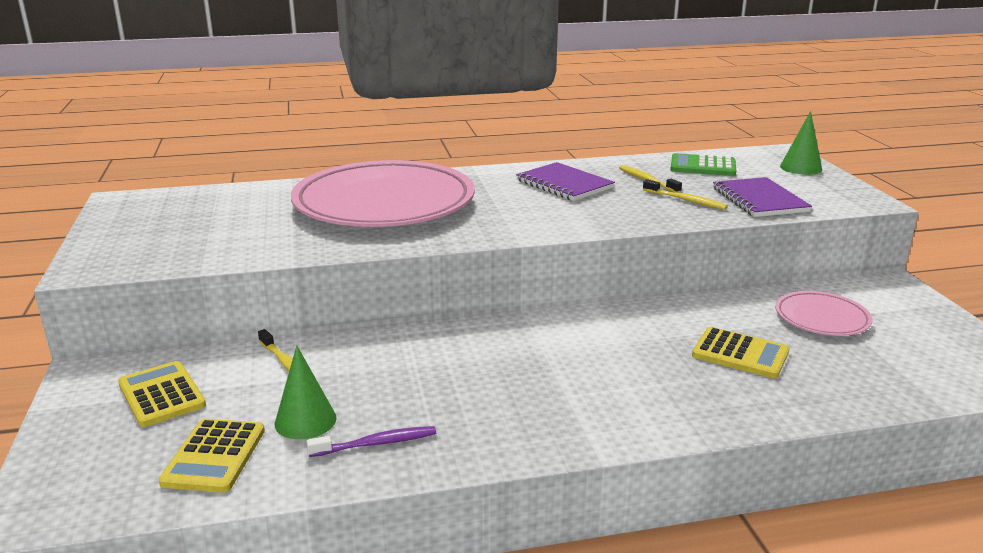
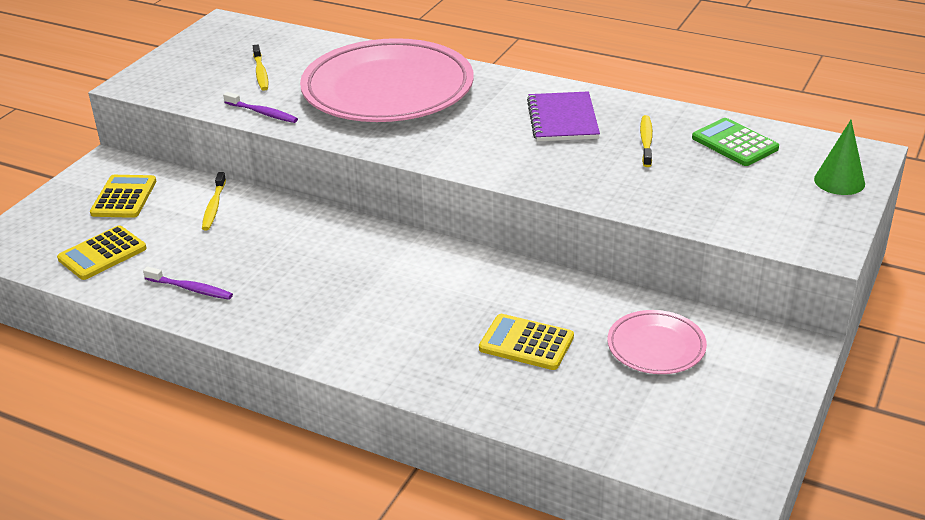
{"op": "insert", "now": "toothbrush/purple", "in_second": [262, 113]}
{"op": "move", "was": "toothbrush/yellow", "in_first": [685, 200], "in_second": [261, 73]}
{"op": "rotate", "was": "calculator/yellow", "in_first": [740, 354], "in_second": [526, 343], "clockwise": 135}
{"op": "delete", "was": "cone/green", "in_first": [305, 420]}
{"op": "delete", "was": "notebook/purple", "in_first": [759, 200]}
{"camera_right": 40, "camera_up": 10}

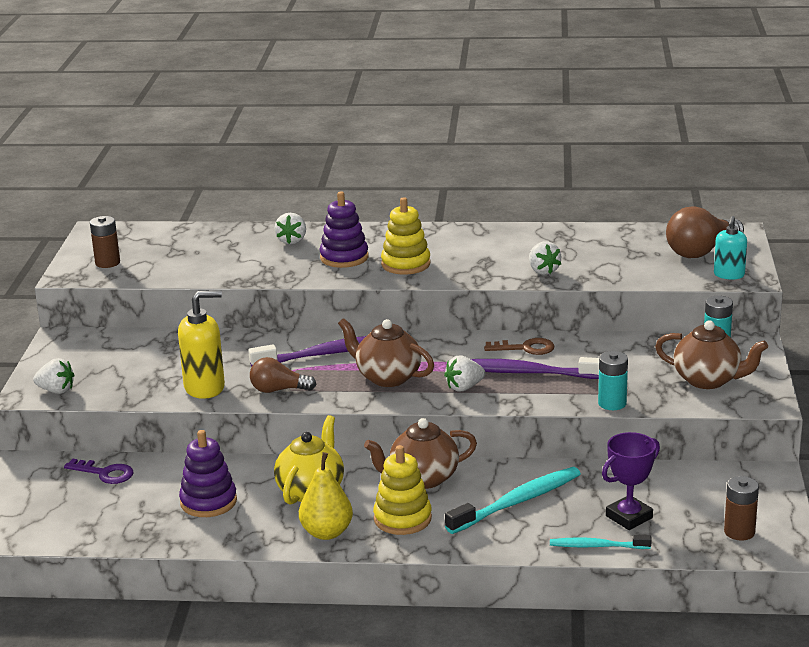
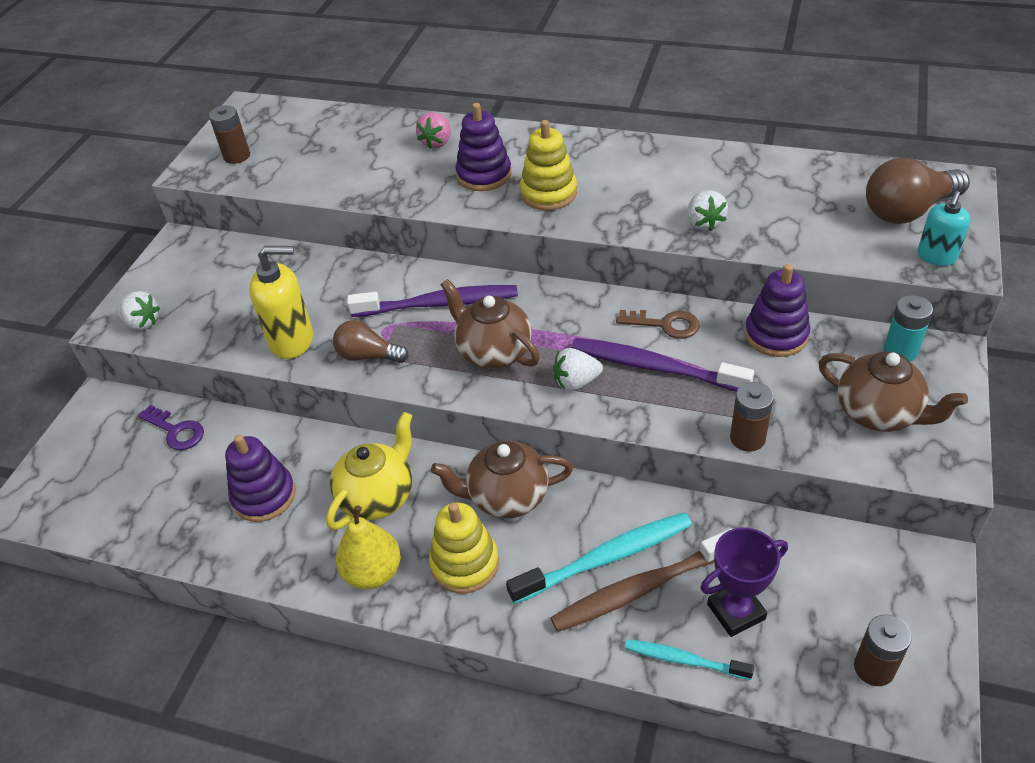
{"op": "recolor", "was": "strawberry/white", "now": "strawberry/pink", "in_first": [292, 241], "in_second": [437, 142]}
{"op": "insert", "now": "toothbrush/brown", "in_second": [640, 589]}
{"op": "recolor", "was": "battery/turquoise", "now": "battery/brown", "in_first": [612, 403], "in_second": [747, 438]}
{"op": "insert", "now": "stacking toy/purple", "in_second": [776, 335]}
{"camera_right": 15, "camera_up": 20}

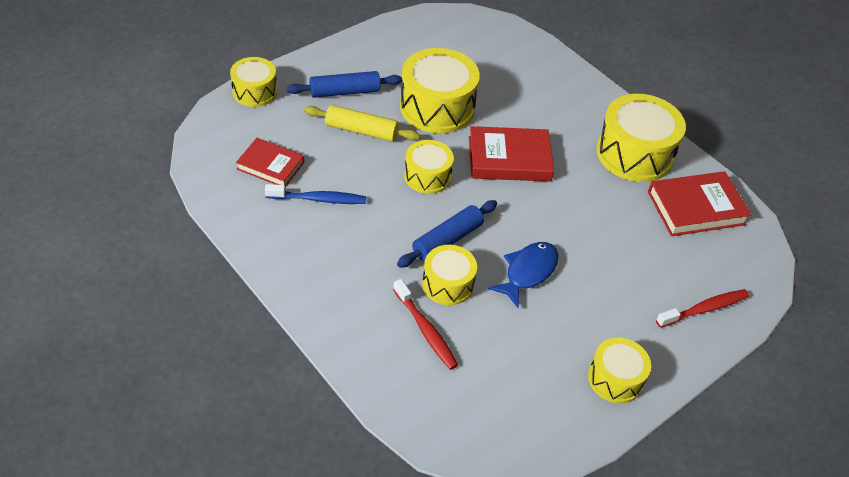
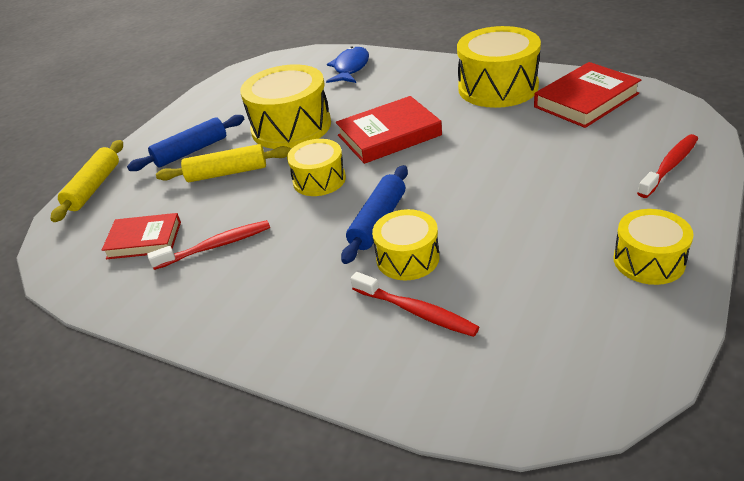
{"op": "replace", "was": "drum/yellow", "now": "rolling pin/yellow", "in_first": [254, 91], "in_second": [94, 187]}
{"op": "recolor", "was": "toothbrush/blue", "now": "toothbrush/red", "in_first": [319, 199], "in_second": [216, 246]}
{"op": "move", "was": "fish/blue", "in_first": [528, 272], "in_second": [350, 68]}
{"camera_right": -15, "camera_up": -10}

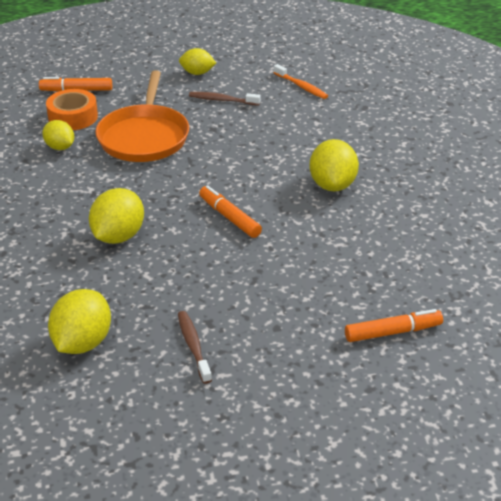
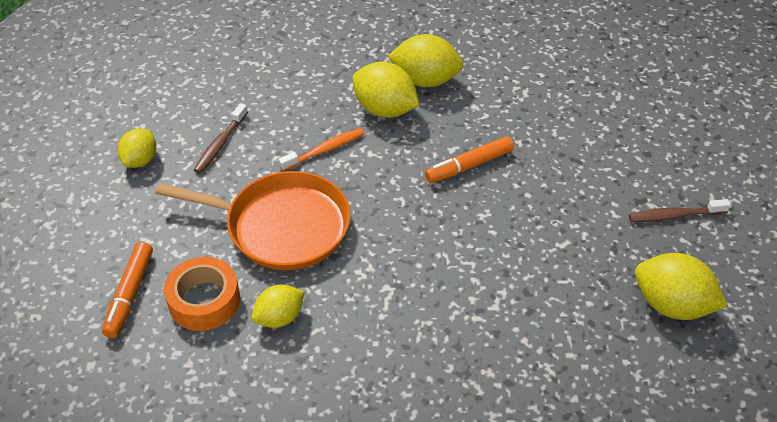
{"op": "move", "was": "toothbrush/orange", "in_first": [301, 86], "in_second": [324, 150]}
{"op": "move", "was": "lemon/yellow", "in_first": [118, 236], "in_second": [385, 109]}
{"op": "delete", "was": "marker/orange", "in_first": [393, 332]}
{"camera_right": -80, "camera_up": 10}

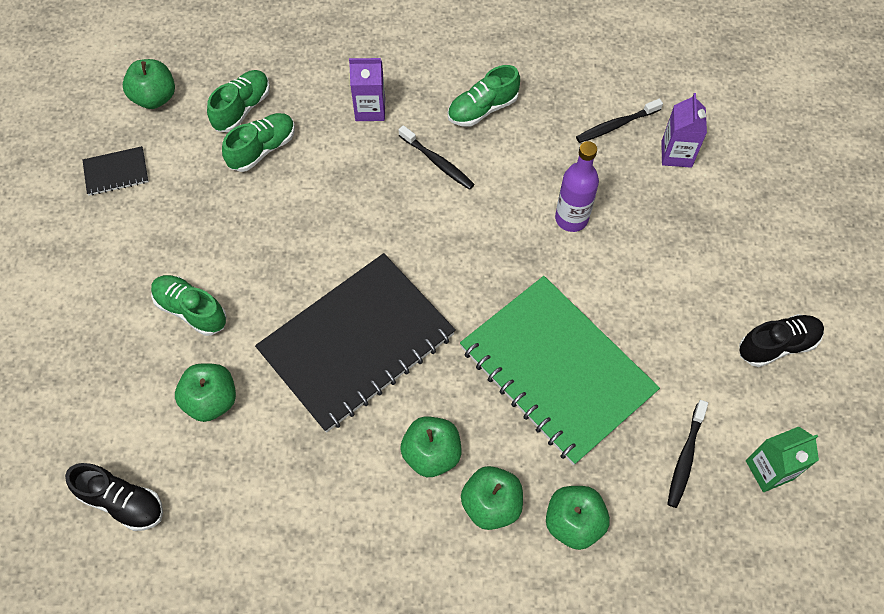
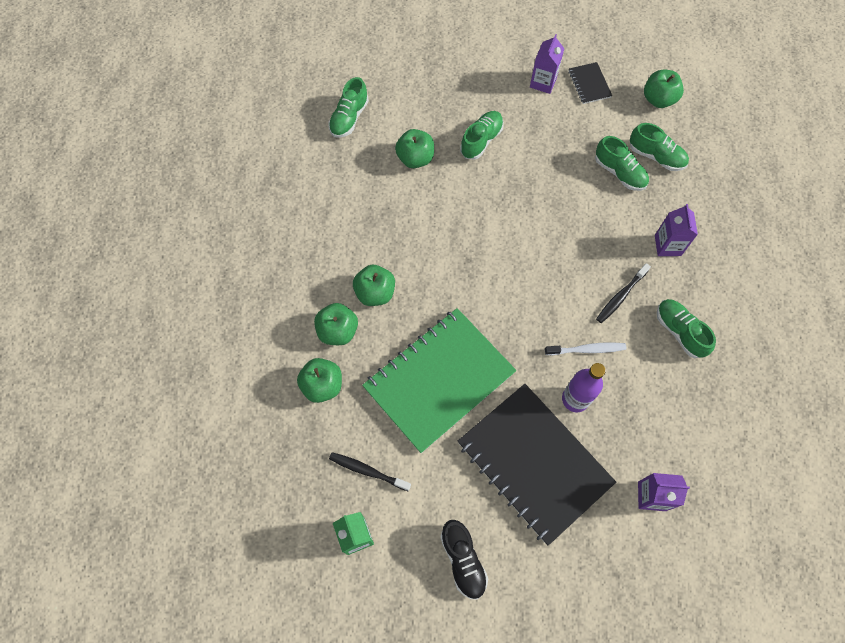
{"op": "recolor", "was": "shoe/black", "now": "shoe/green", "in_first": [122, 502], "in_second": [349, 118]}
{"op": "move", "was": "notebook/black", "in_first": [356, 343], "in_second": [534, 463]}
{"op": "insert", "now": "carton/purple", "in_second": [543, 82]}
{"op": "insert", "now": "toothbrush/white", "in_second": [586, 349]}
{"op": "delete", "was": "toothbrush/black", "in_first": [616, 125]}
{"camera_right": 90, "camera_up": 5}

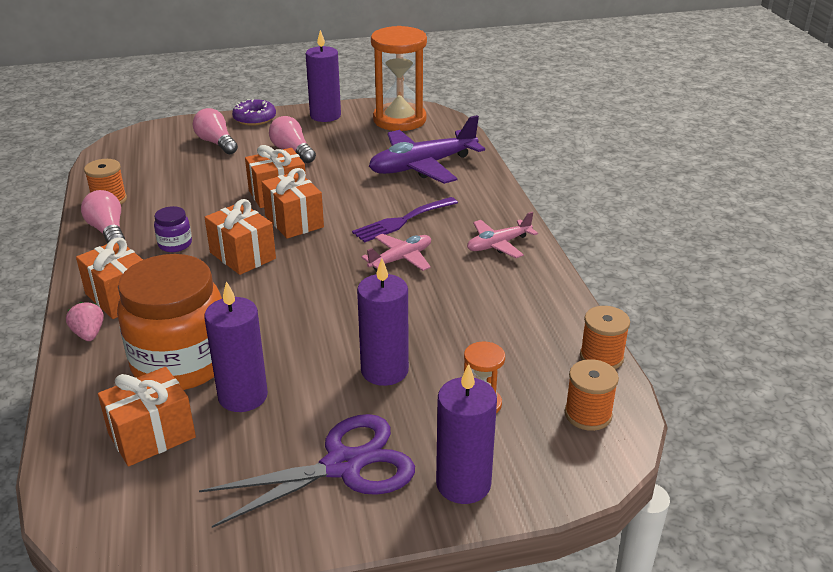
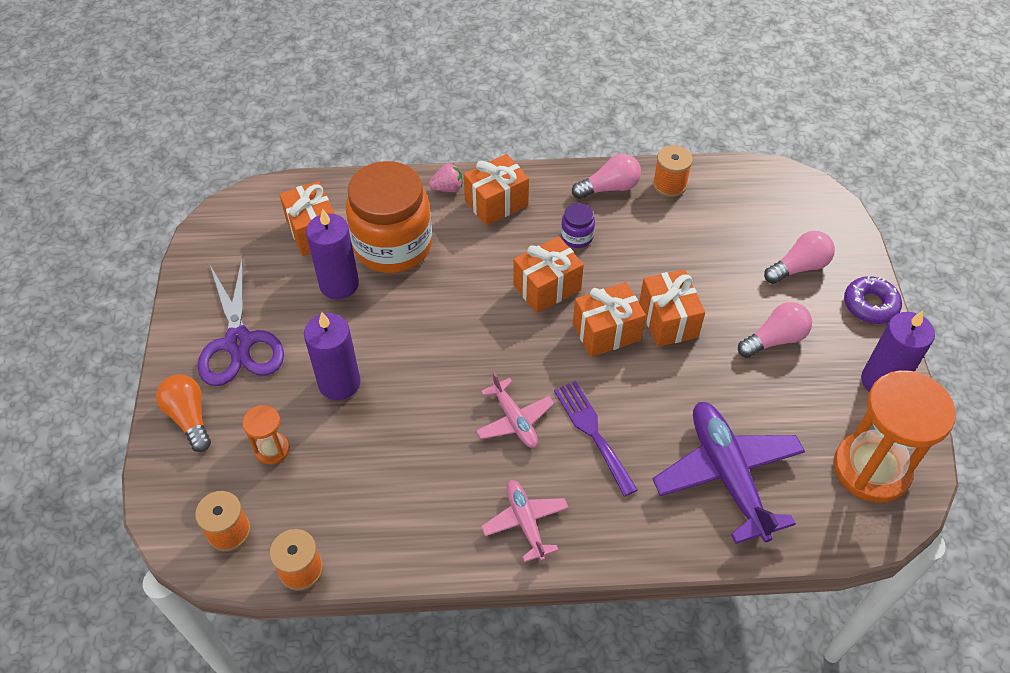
{"op": "replace", "was": "candle/purple", "now": "light bulb/orange", "in_first": [463, 484], "in_second": [189, 417]}
{"camera_right": 100, "camera_up": 20}

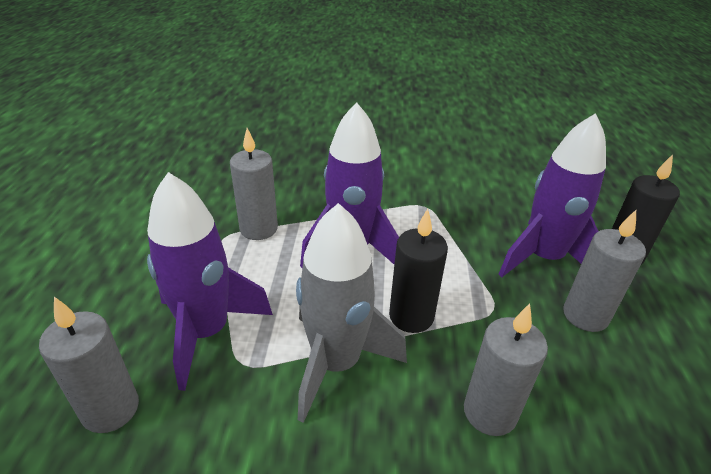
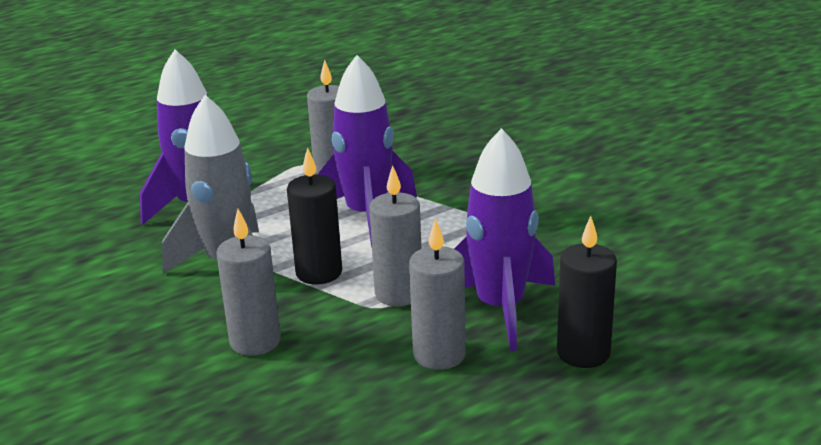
{"op": "move", "was": "candle/grey", "in_first": [110, 409], "in_second": [399, 294]}
{"camera_right": 55, "camera_up": -10}

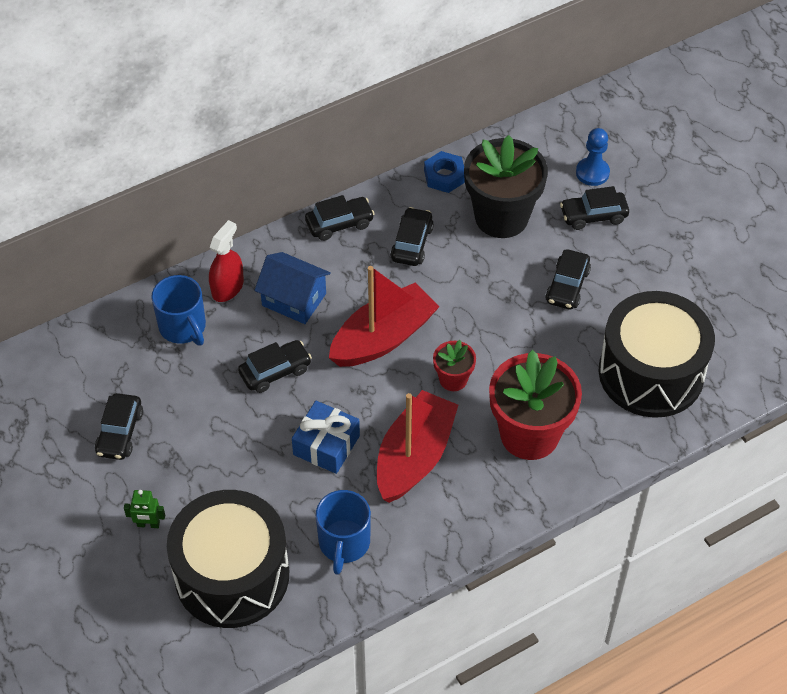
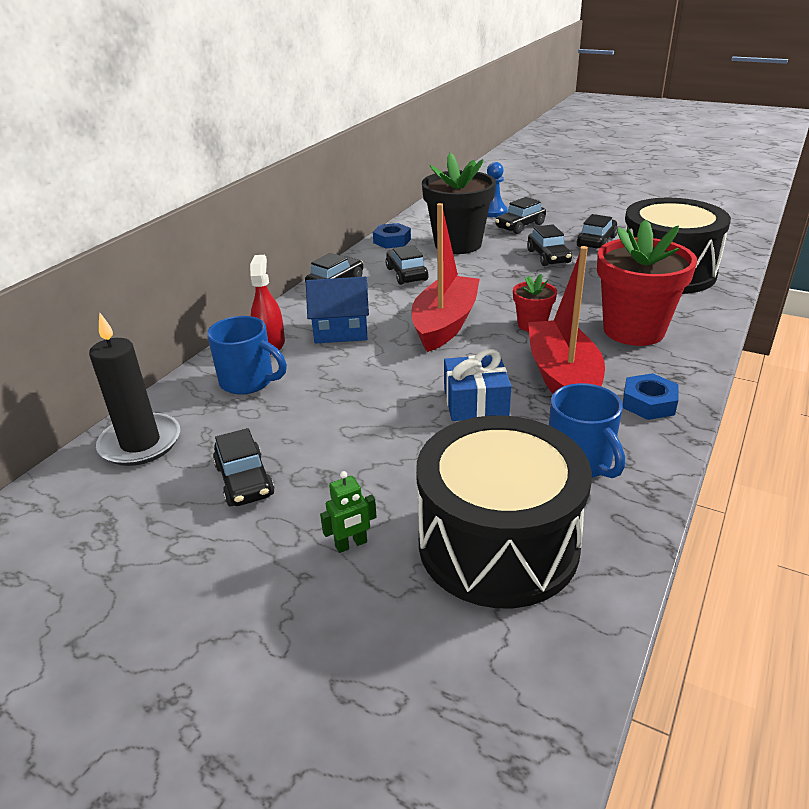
{"op": "insert", "now": "candle/black", "in_second": [140, 443]}
{"op": "move", "was": "car/black", "in_first": [275, 371], "in_second": [596, 242]}
{"op": "insert", "now": "nut/blue", "in_second": [648, 403]}
{"camera_right": -30, "camera_up": -20}

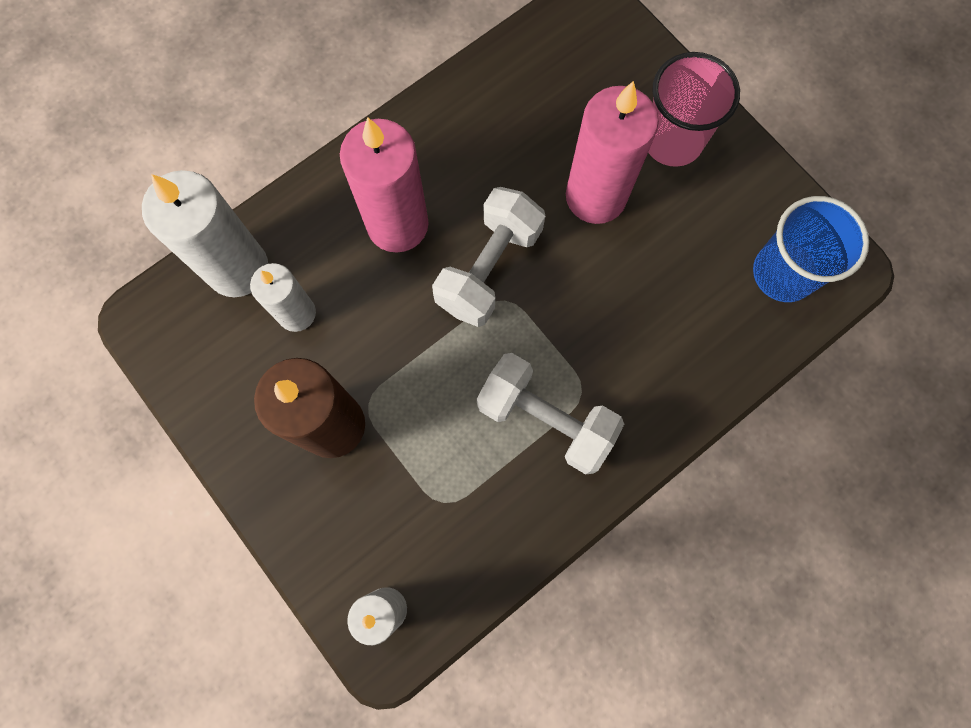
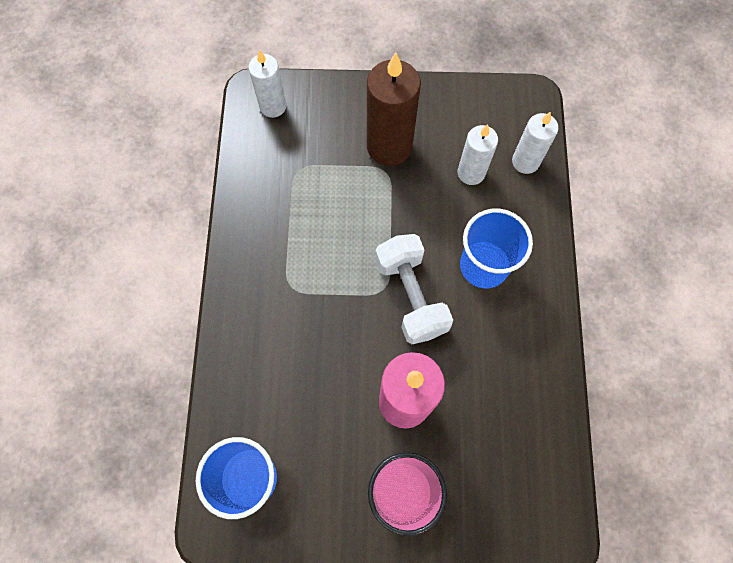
{"op": "replace", "was": "candle/pink", "now": "cup/blue", "in_first": [397, 224], "in_second": [484, 266]}
{"op": "resize", "was": "candle/white", "in_first": [237, 268], "in_second": [525, 162], "ratio": 0.61}
{"op": "delete", "was": "dumbbell/white", "in_first": [546, 419]}
{"camera_right": 130, "camera_up": -5}

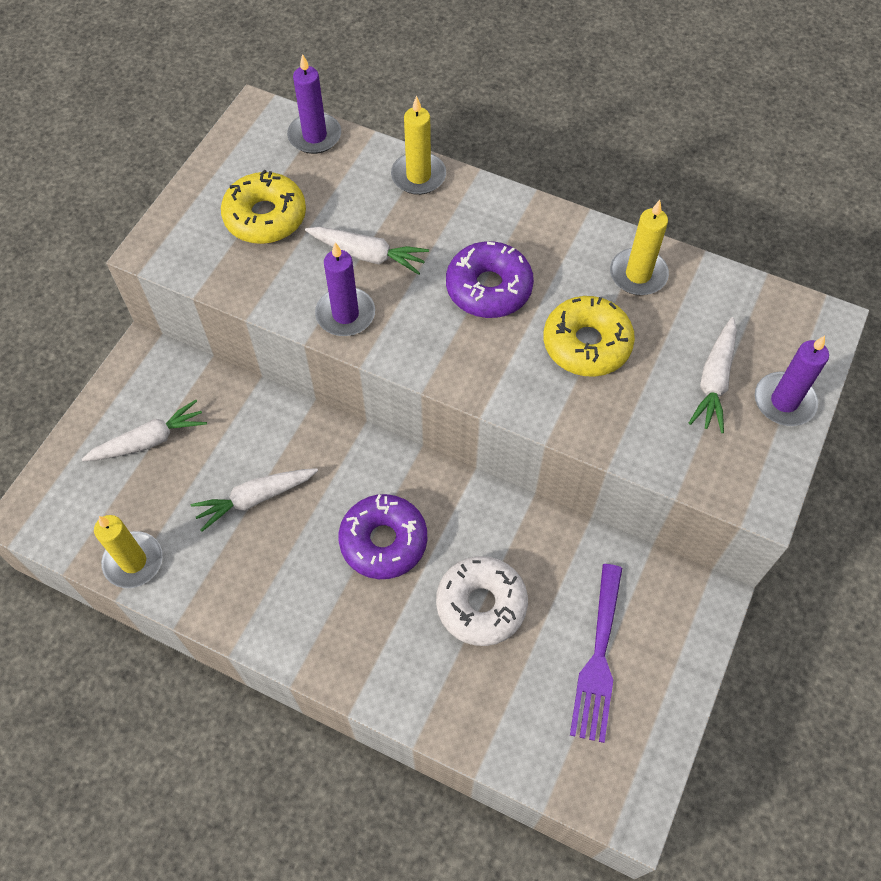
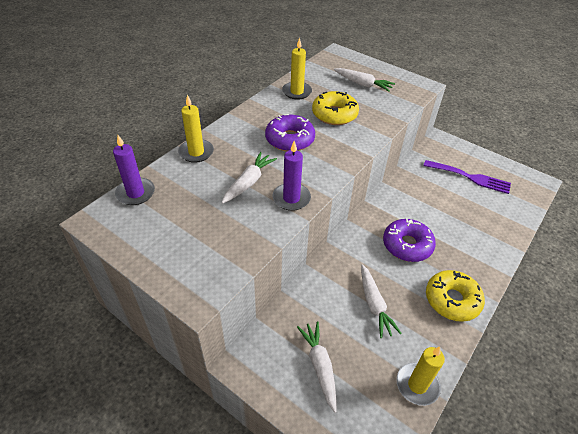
{"op": "move", "was": "donut/yellow", "in_first": [265, 217], "in_second": [452, 300]}
{"op": "delete", "was": "donut/white", "in_first": [481, 605]}
{"op": "delete", "was": "candle/purple", "in_first": [784, 401]}
{"camera_right": -80, "camera_up": -15}

